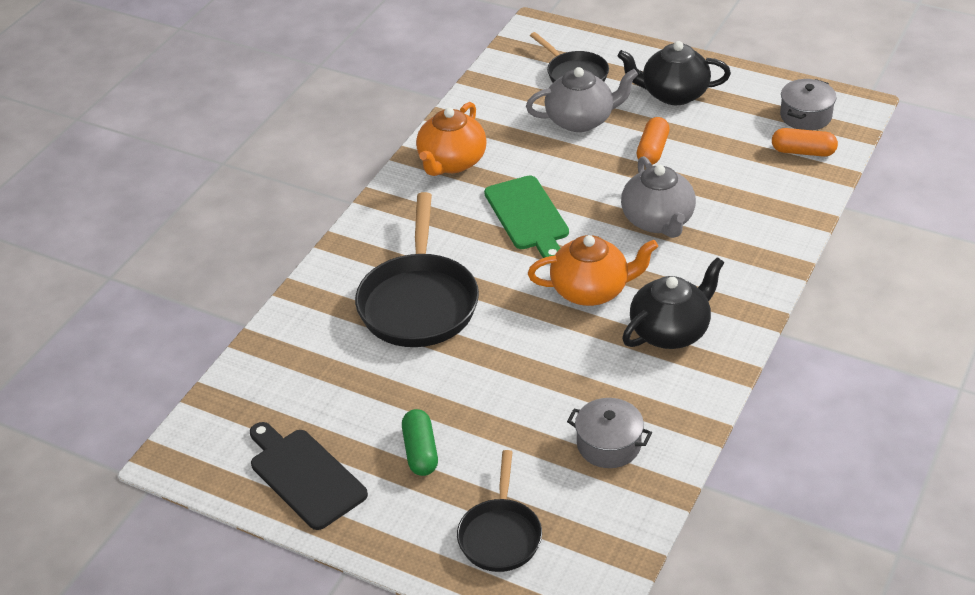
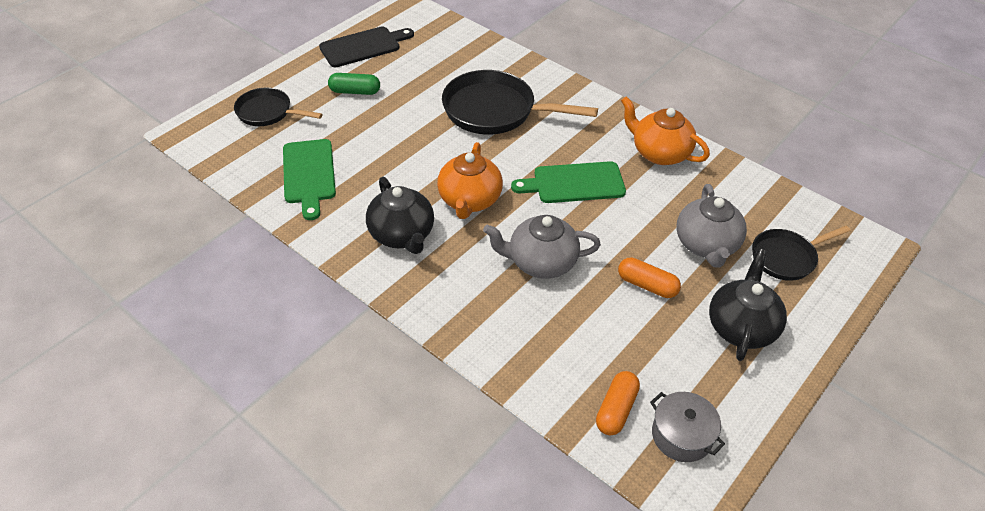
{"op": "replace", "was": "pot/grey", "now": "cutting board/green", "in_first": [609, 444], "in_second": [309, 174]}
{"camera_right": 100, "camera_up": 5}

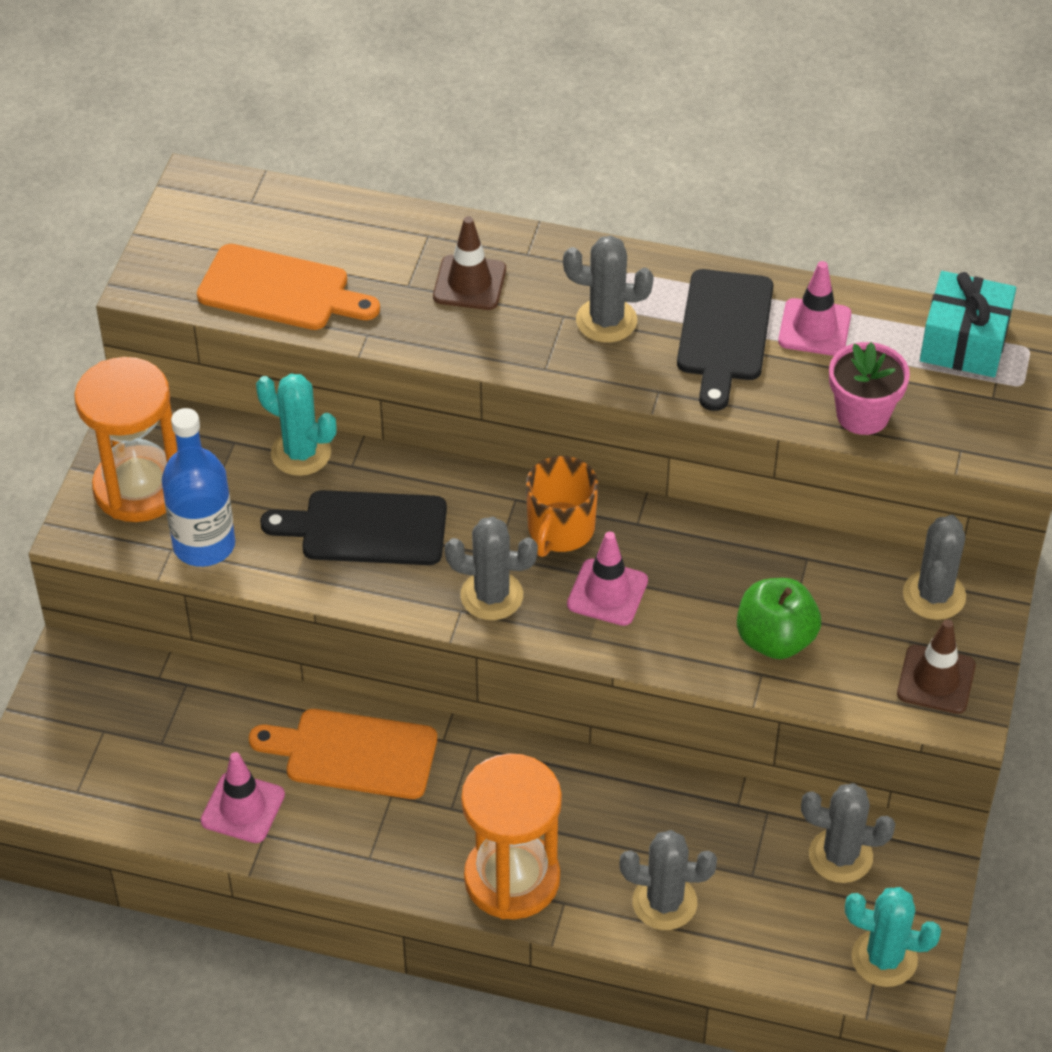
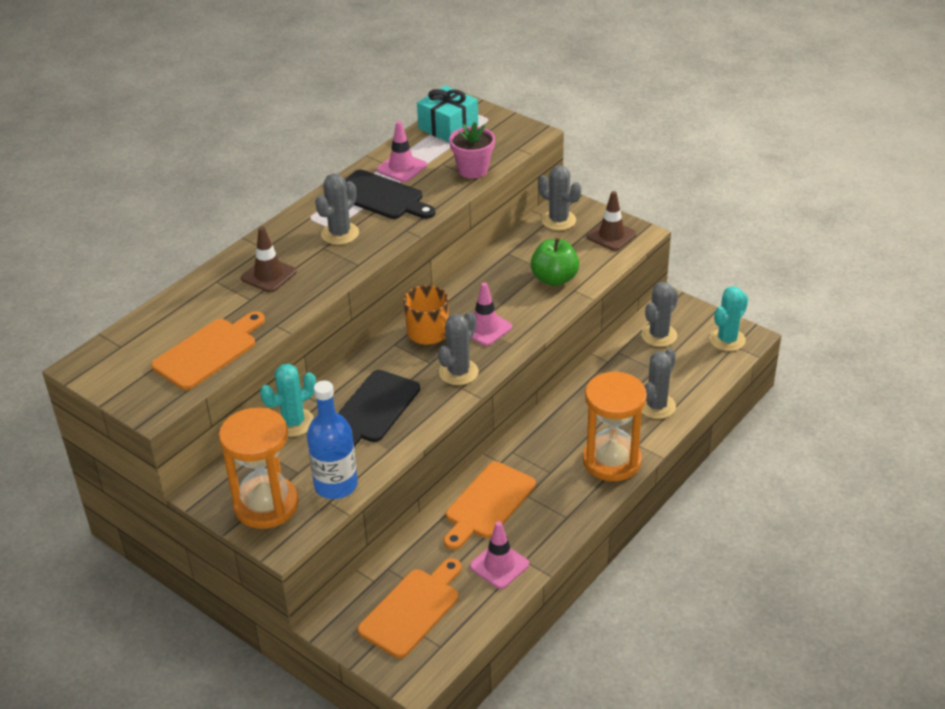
{"op": "insert", "now": "cutting board/orange", "in_second": [412, 609]}
{"camera_right": -65, "camera_up": -10}

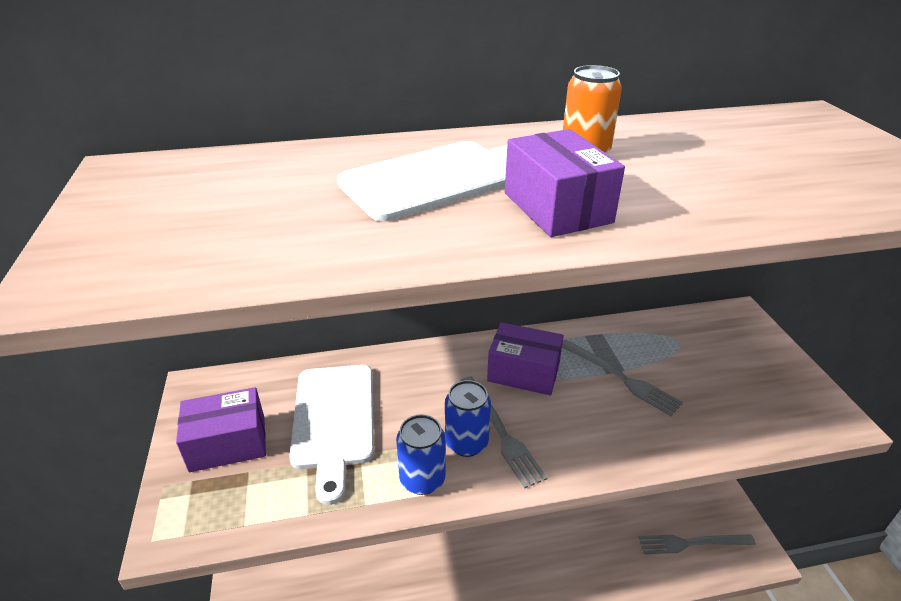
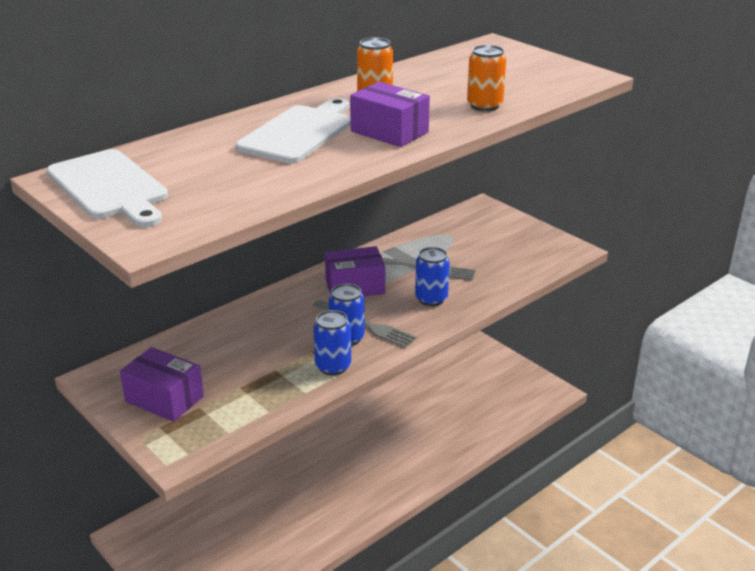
{"op": "move", "was": "cutting board/white", "in_first": [334, 420], "in_second": [109, 187]}
{"op": "rotate", "was": "box/purple", "in_first": [228, 443], "in_second": [164, 399], "clockwise": 75}
{"op": "insert", "now": "can/blue", "in_second": [431, 299]}
{"op": "insert", "now": "can/orange", "in_second": [484, 106]}
{"op": "delete", "was": "fork/grey", "in_first": [692, 543]}
{"camera_right": -30, "camera_up": -5}

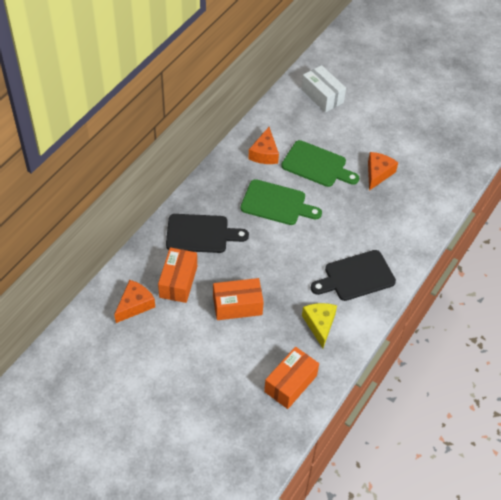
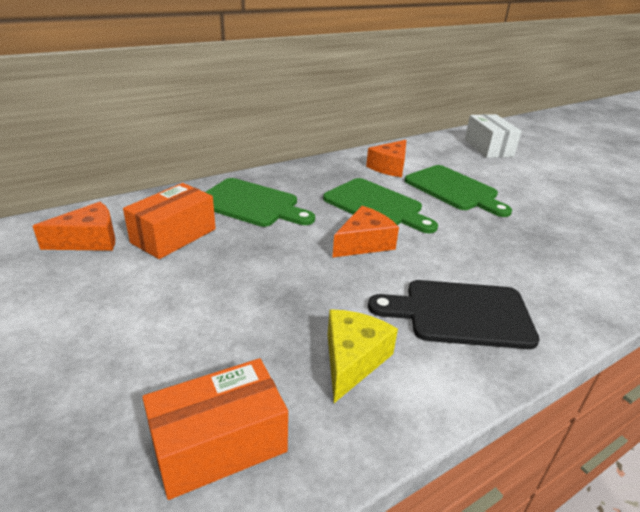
{"op": "recolor", "was": "cutting board/black", "now": "cutting board/green", "in_first": [201, 234], "in_second": [251, 204]}
{"op": "move", "was": "cheese/orange", "in_first": [378, 173], "in_second": [364, 243]}
{"op": "delete", "was": "box/orange", "in_first": [237, 305]}
{"camera_right": 25, "camera_up": -20}

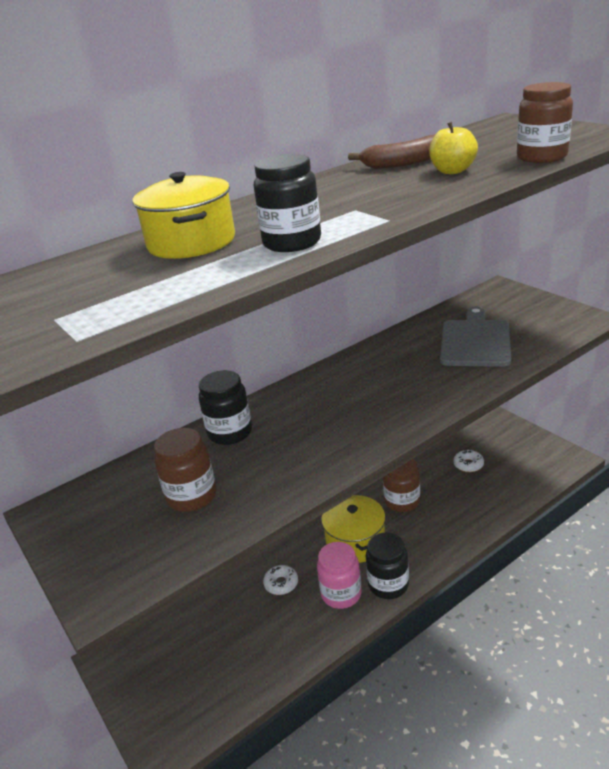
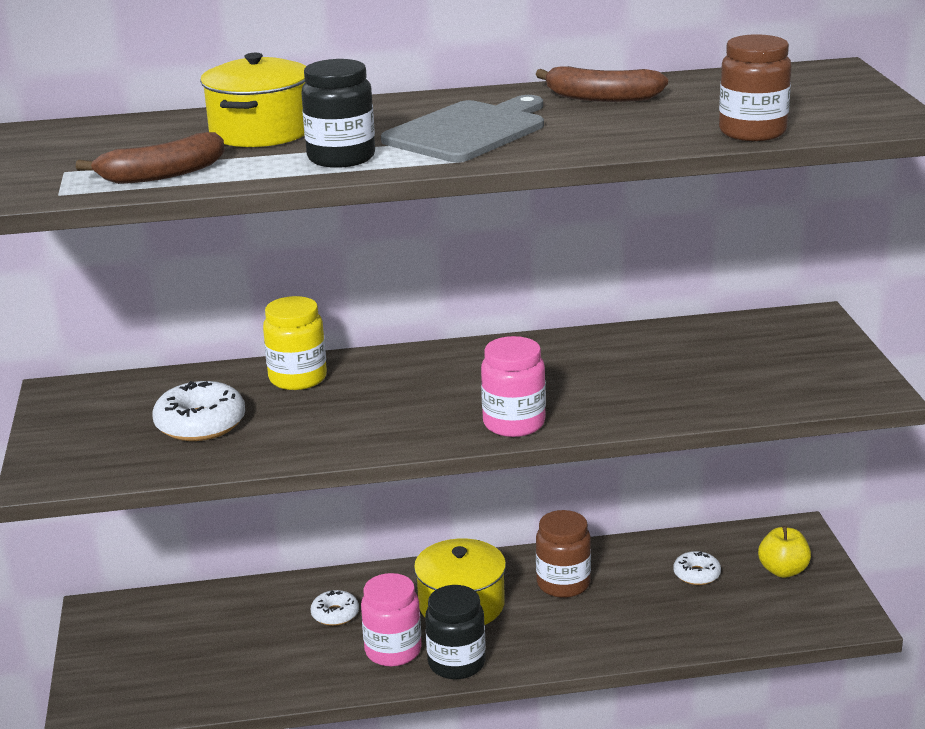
{"op": "insert", "now": "banana/brown", "in_second": [162, 174]}
{"op": "replace", "was": "jar/brown", "now": "donut/white", "in_first": [192, 496], "in_second": [200, 424]}
{"op": "recolor", "was": "jar/black", "now": "jar/yellow", "in_first": [230, 432], "in_second": [298, 378]}
{"op": "move", "was": "cutting board/grey", "in_first": [475, 341], "in_second": [468, 131]}
{"op": "insert", "now": "jar/pink", "in_second": [514, 423]}
{"op": "move", "was": "apple/yellow", "in_first": [452, 171], "in_second": [783, 571]}
{"camera_right": 25, "camera_up": -5}

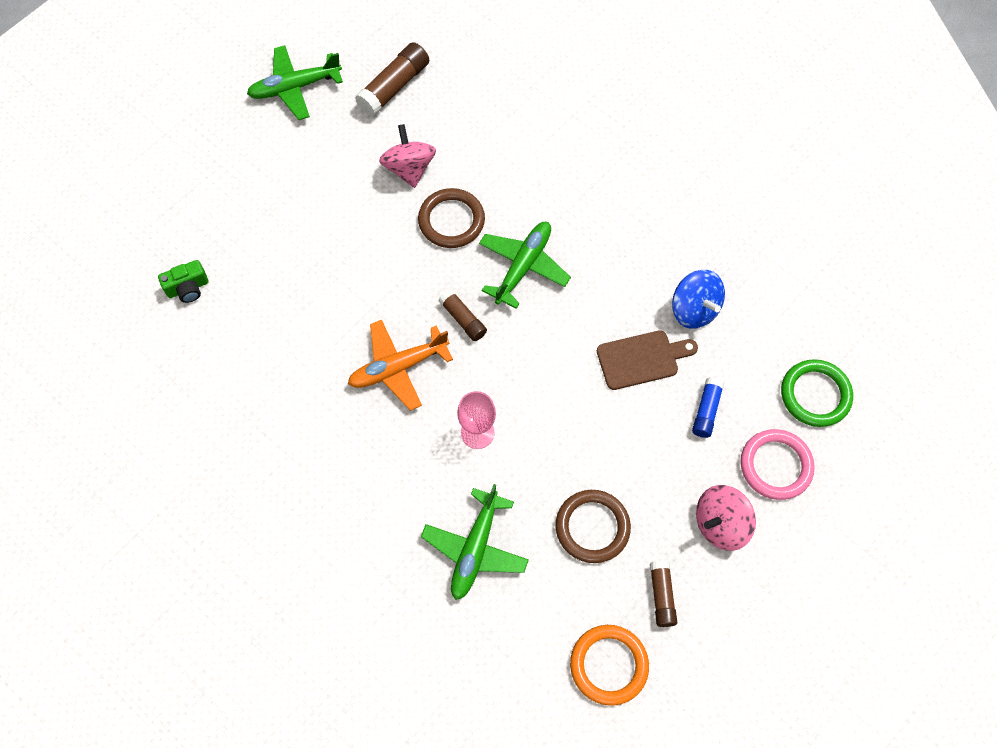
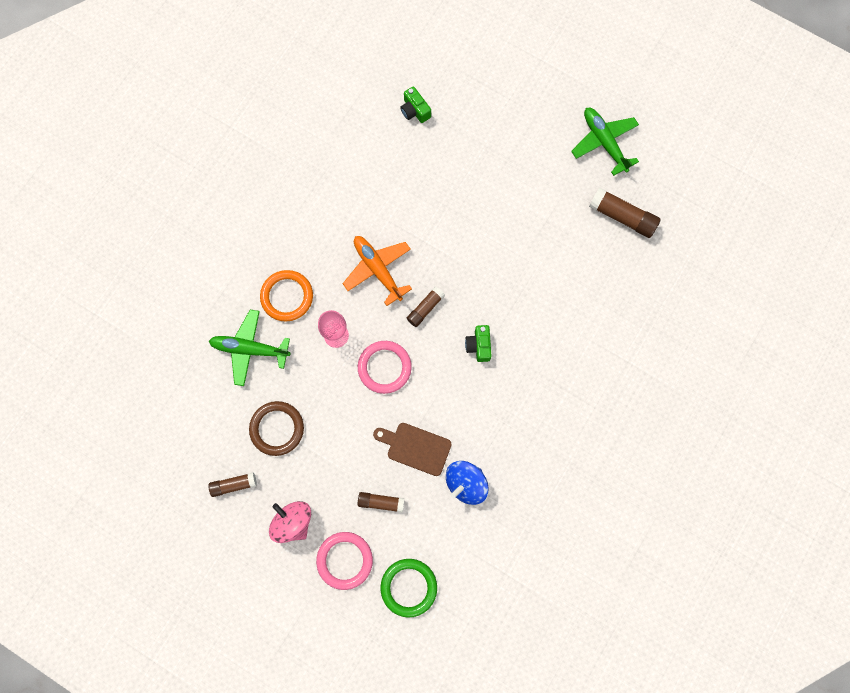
{"op": "move", "was": "ring/orange", "in_first": [609, 665], "in_second": [287, 296]}
{"op": "recolor", "was": "glue stick/blue", "now": "glue stick/brown", "in_first": [706, 411], "in_second": [381, 502]}
{"op": "insert", "now": "ring/pink", "in_second": [384, 367]}
{"op": "rotate", "was": "cutting board/brown", "in_first": [642, 359], "in_second": [415, 447], "clockwise": 135}
{"op": "replace", "was": "plane/green", "now": "camera/green", "in_first": [523, 266], "in_second": [479, 345]}
{"op": "delete", "was": "spinning top/pink", "in_first": [409, 168]}
{"op": "delete", "was": "ring/brown", "in_first": [451, 220]}
{"camera_right": 80, "camera_up": 10}

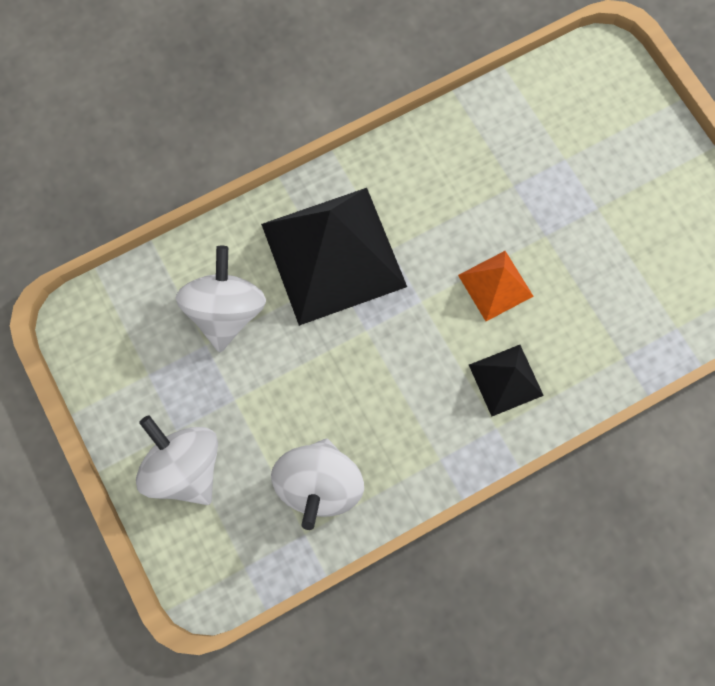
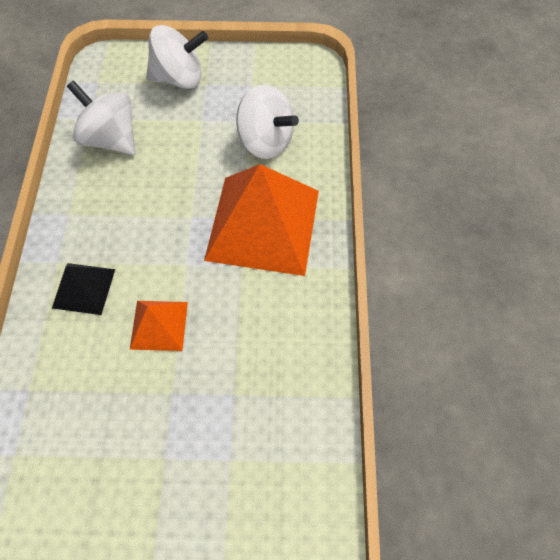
{"op": "recolor", "was": "pyramid/black", "now": "pyramid/orange", "in_first": [333, 254], "in_second": [263, 224]}
{"camera_right": 120, "camera_up": -10}

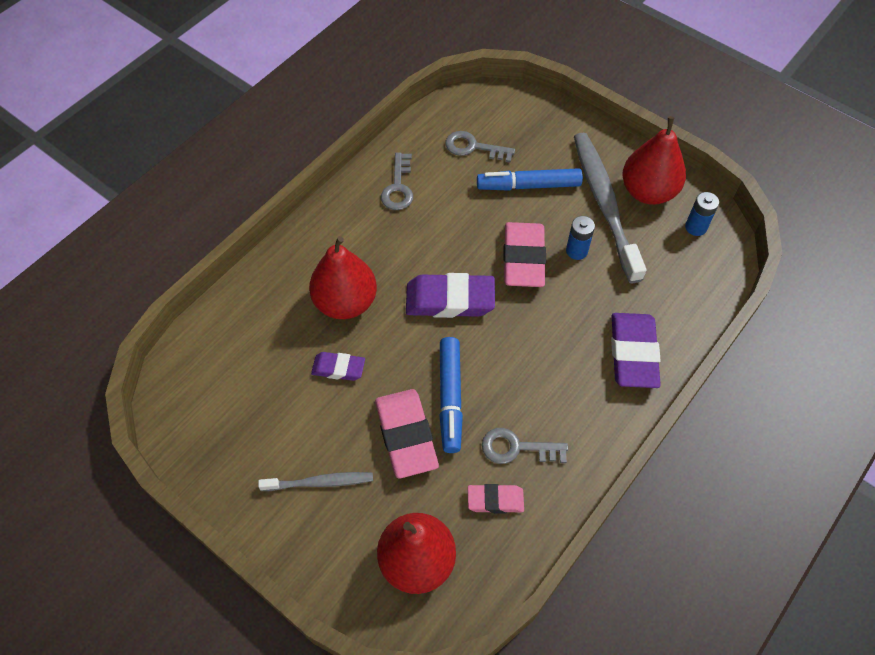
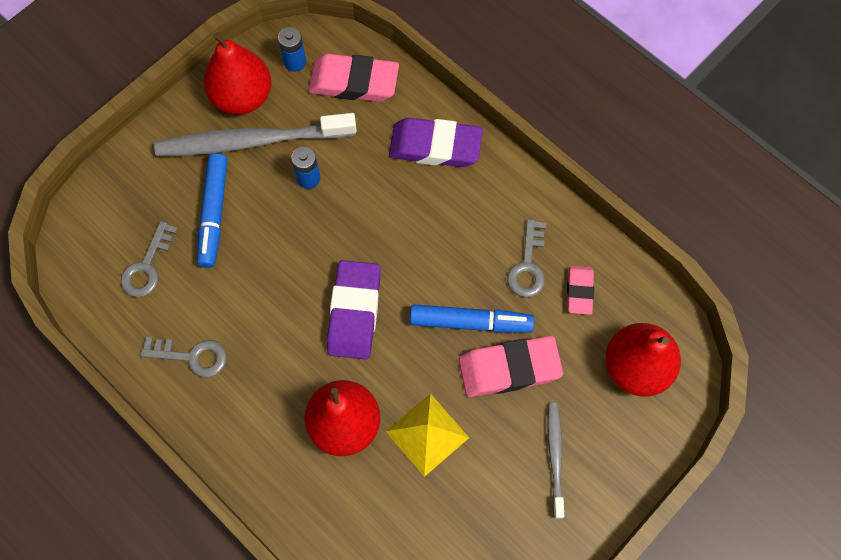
{"op": "move", "was": "eraser/pink", "in_first": [523, 258], "in_second": [354, 82]}
{"op": "replace", "was": "eraser/purple", "now": "pyramid/yellow", "in_first": [338, 368], "in_second": [427, 434]}
{"camera_right": -85, "camera_up": 10}

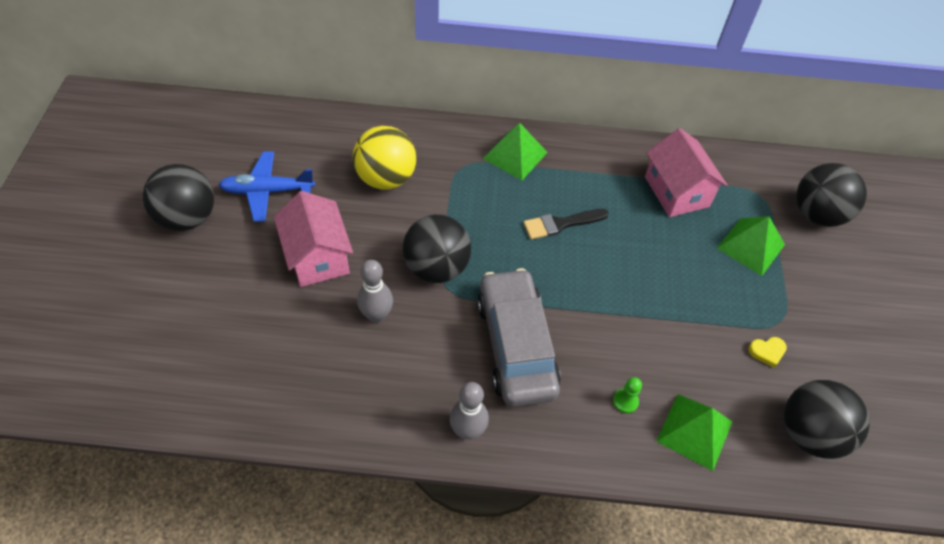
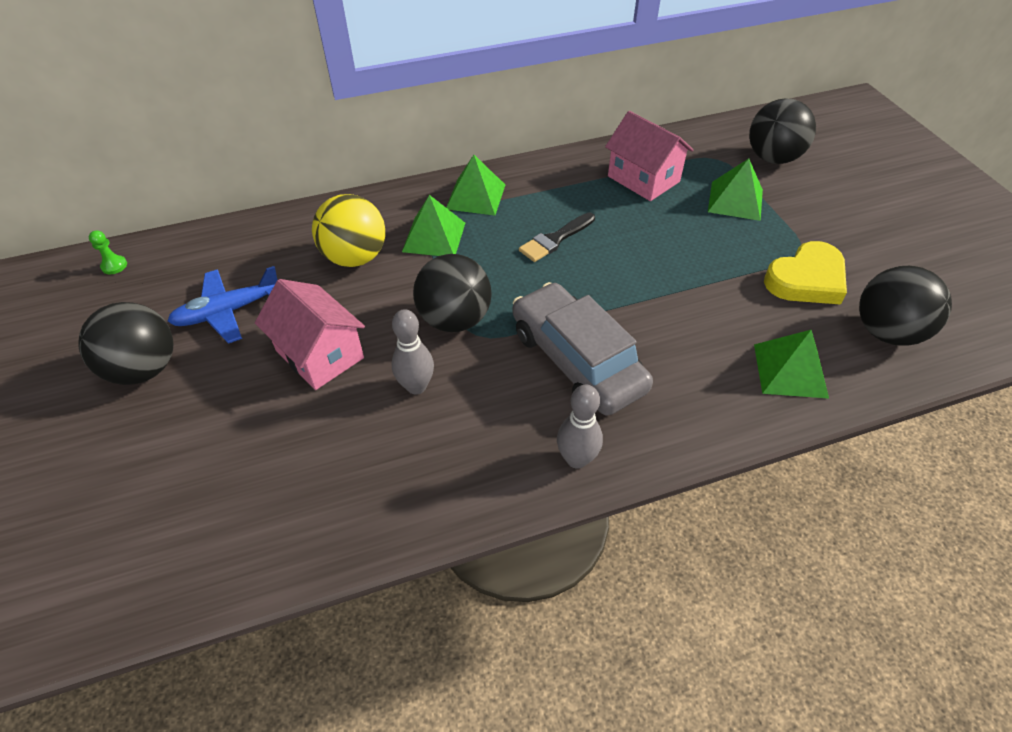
{"op": "move", "was": "pawn/green", "in_first": [625, 401], "in_second": [114, 266]}
{"op": "insert", "now": "pyramid/green", "in_second": [434, 237]}
{"op": "resize", "was": "heart/yellow", "in_first": [767, 352], "in_second": [806, 279], "ratio": 2.3}
{"camera_right": -20, "camera_up": -5}

